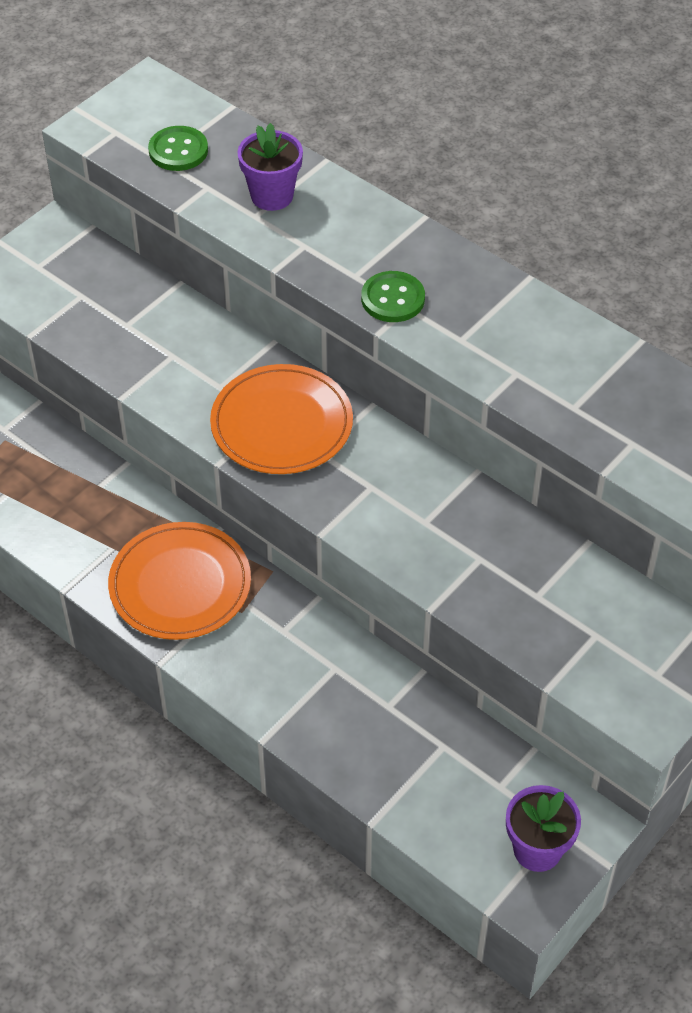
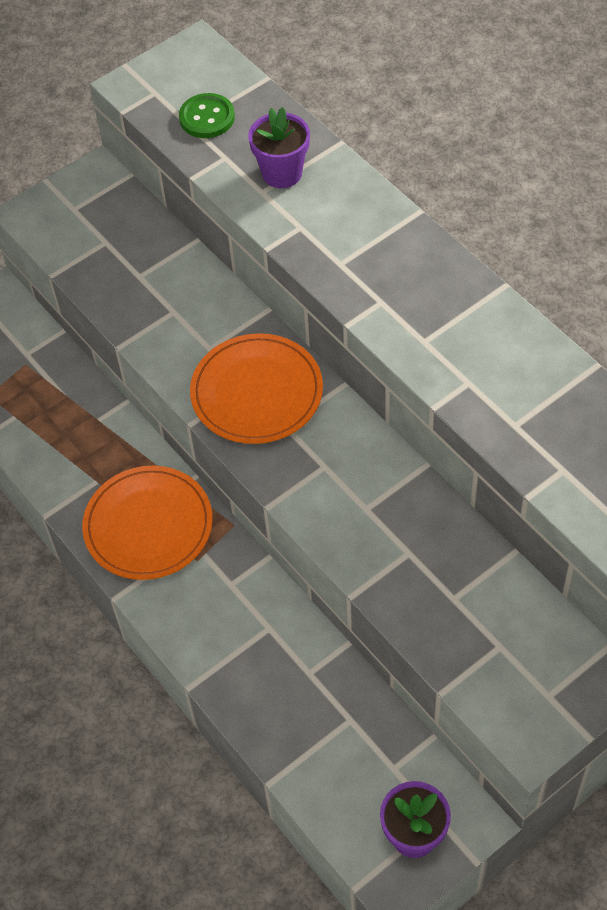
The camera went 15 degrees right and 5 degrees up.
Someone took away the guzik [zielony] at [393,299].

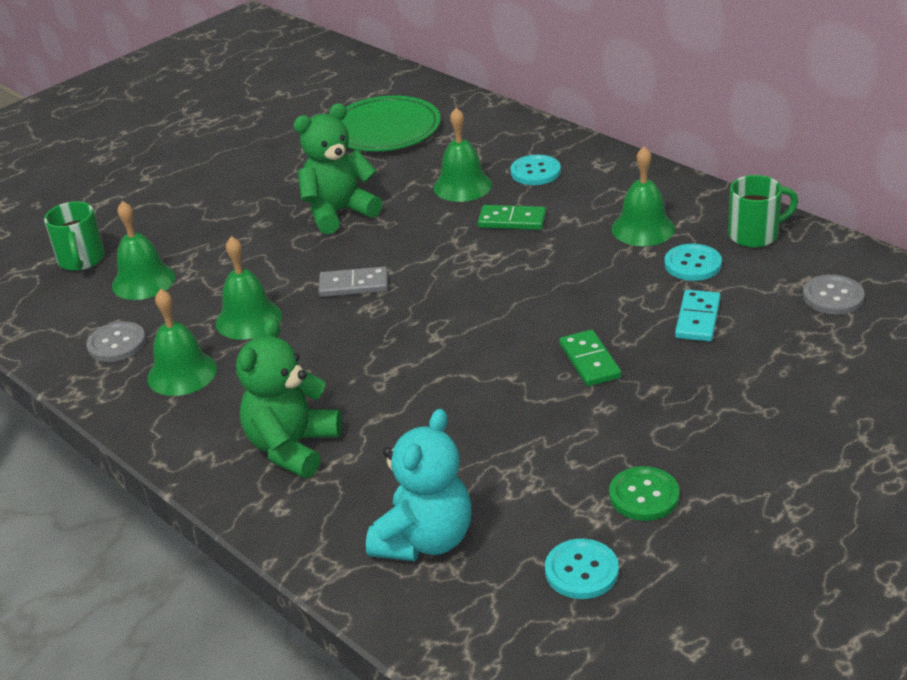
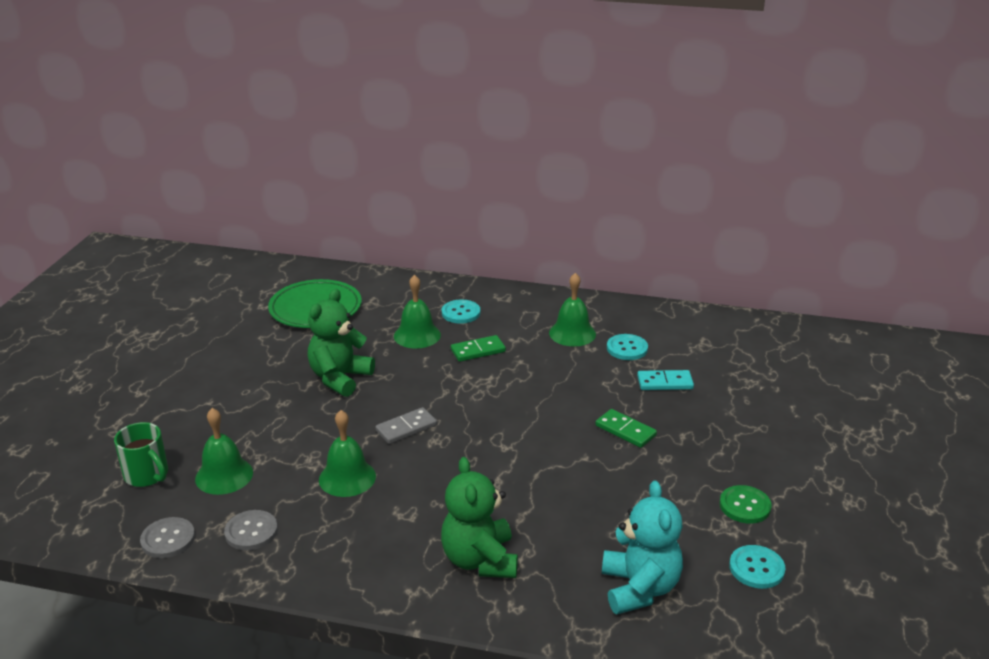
The camera went 35 degrees left and 5 degrees down.
Someone took away the kubek [zielony] at [755,235].
Someone carried the guzik [szary] from [833,296] to [168,539].
Someone took away the dzwonek [zielony] at [182,373].
Someone rotated the kostka domina [turkusowy] at [698,319] by 75 degrees counterclockwise.

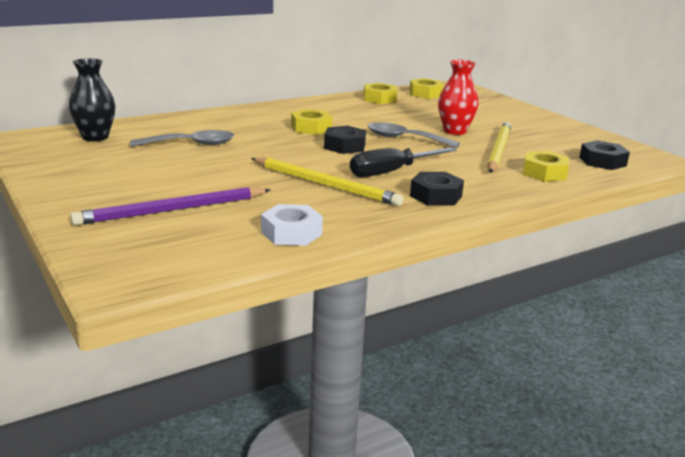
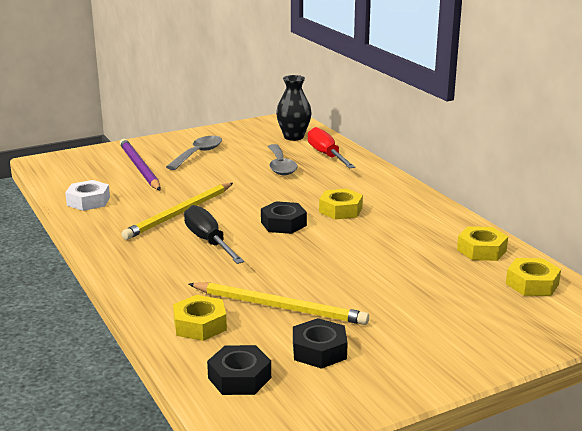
The camera went 95 degrees right and 0 degrees up.
Someone took away the wazon [czerwony] at [454,131].
Someone carried the łyżka [szary] from [404,139] to [198,154].
Someone carried the nakrętka [czarny] from [436,196] to [319,351].
Someone put down the śrubokręt [czerwony] at [326,155].

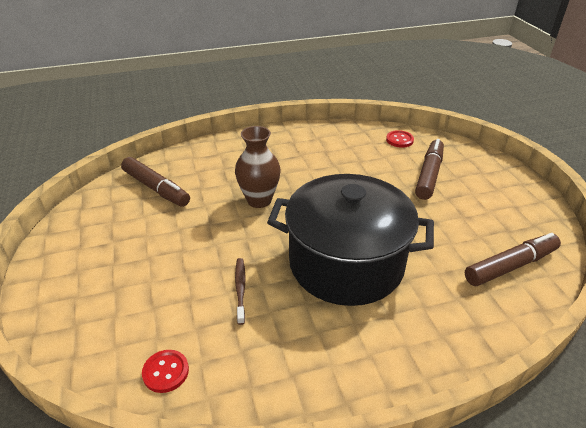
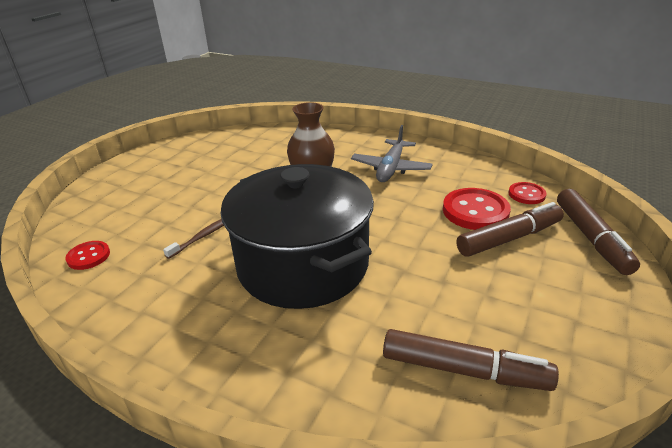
The camera went 45 degrees right and 5 degrees down.
Someone carried the flamaster [brązowy] from [156,188] to [591,238].
Someone put down the samolot [szary] at [391,168].
Someone put down the guzik [czerwony] at [475,211].

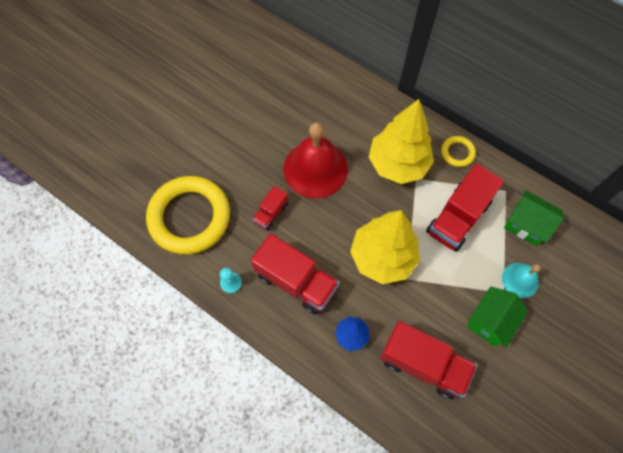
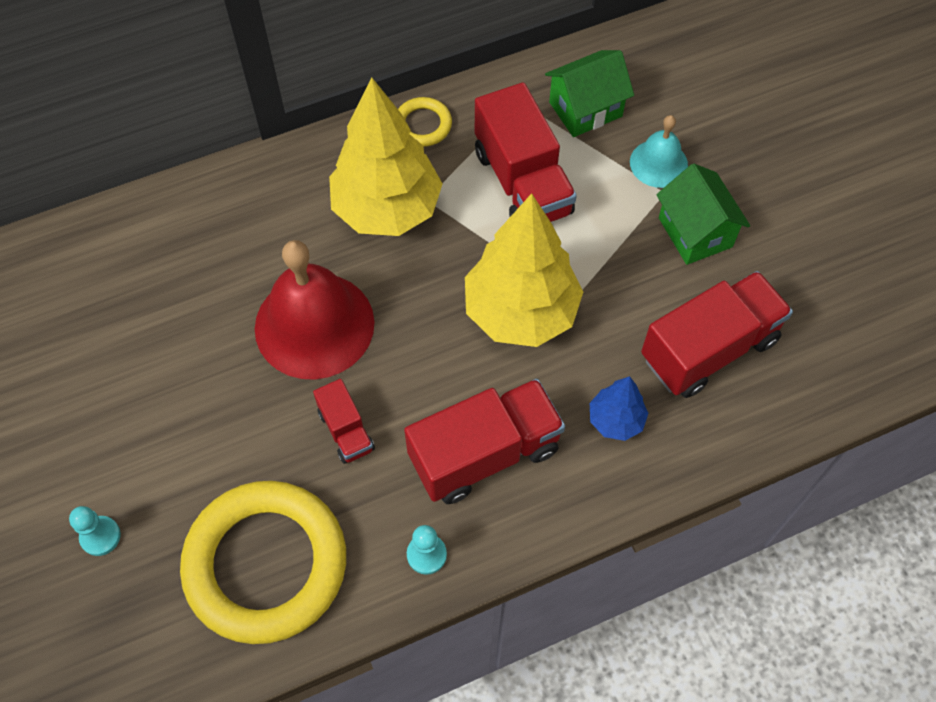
The camera went 60 degrees left and 5 degrees down.
Someone put down the pionek [turkusowy] at [100,536].

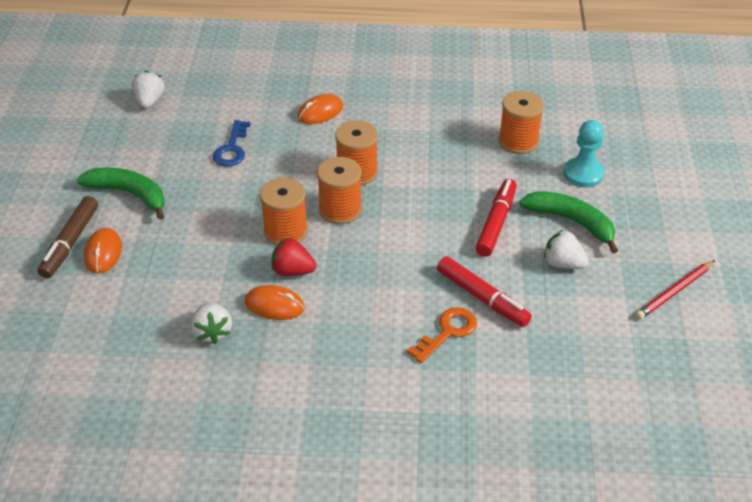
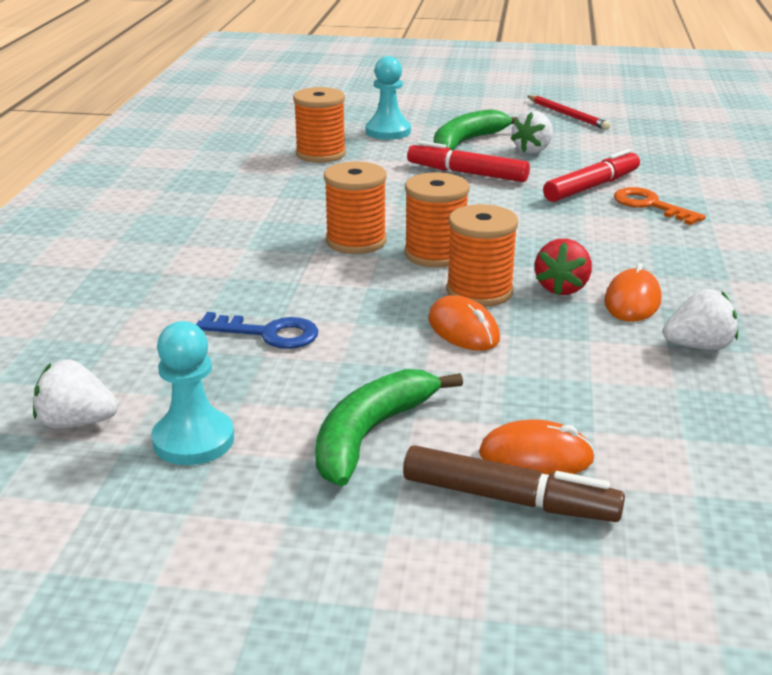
The camera went 85 degrees left and 15 degrees down.
Someone carried the myszka [pomarańczowy] from [320,112] to [463,329].
Someone put down the pionek [turkusowy] at [193,440].

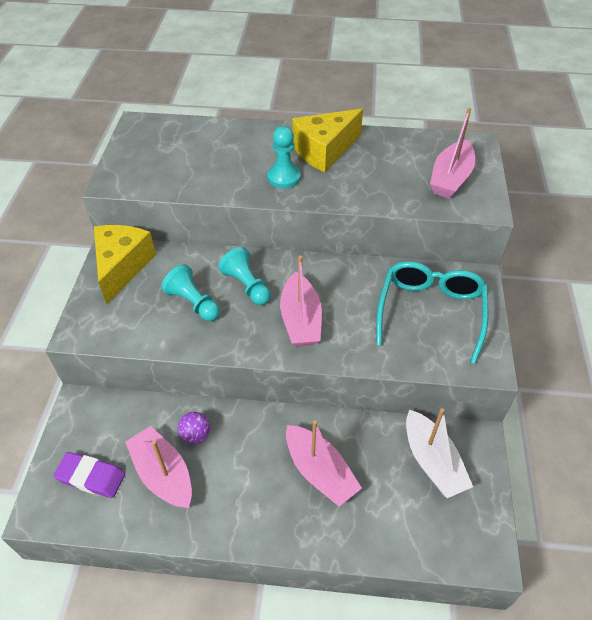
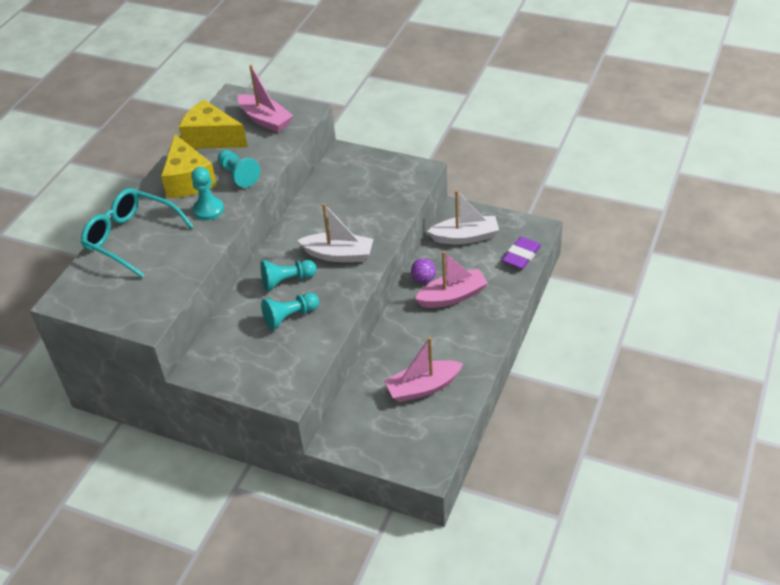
The camera went 70 degrees left and 5 degrees down.
Someone carried the ser [żółty] from [122,267] to [211,138].
Someone repainted the łódka [różowy] at [300,320], which became the łódka [biały] at [338,255].
Someone carried the okulary [turkusowy] from [430,312] to [131,238].
Someone carried the piłka [fioletowy] from [196,435] to [423,279].
Someone carried the gumka do mazania [fioletowy] from [91,477] to [521,256].
Someone put down the pionek [turkusowy] at [238,175].

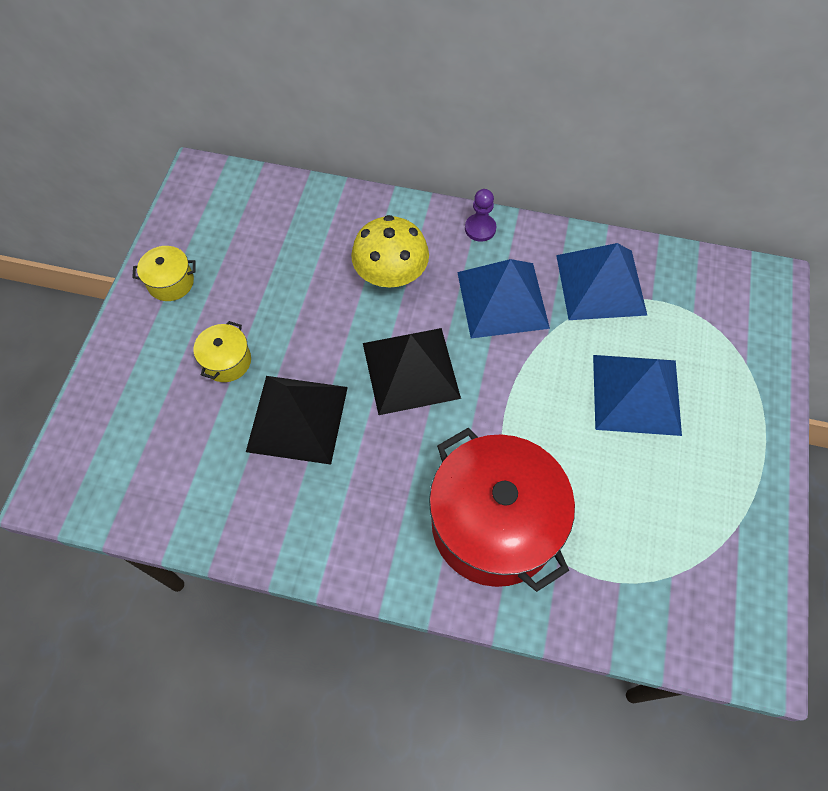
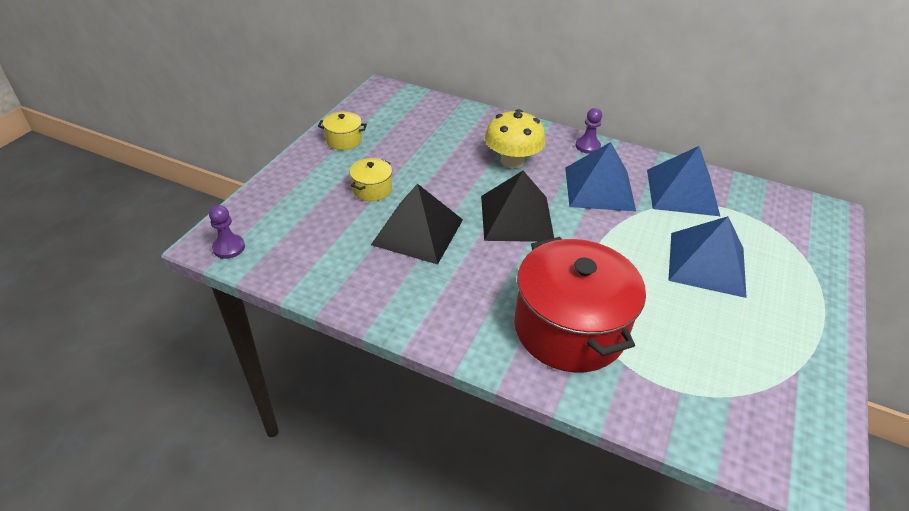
The camera went 10 degrees right and 20 degrees down.
Someone put down the pionek [fioletowy] at [229,247].

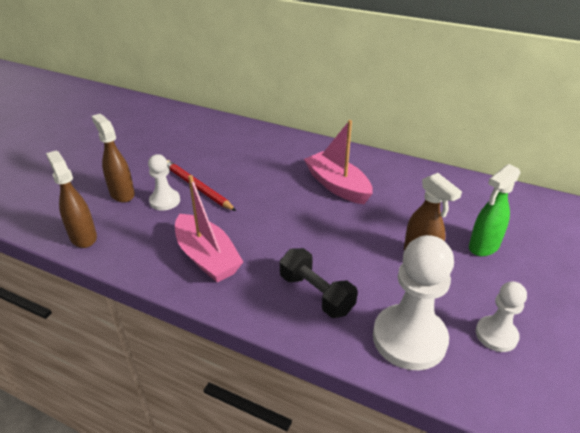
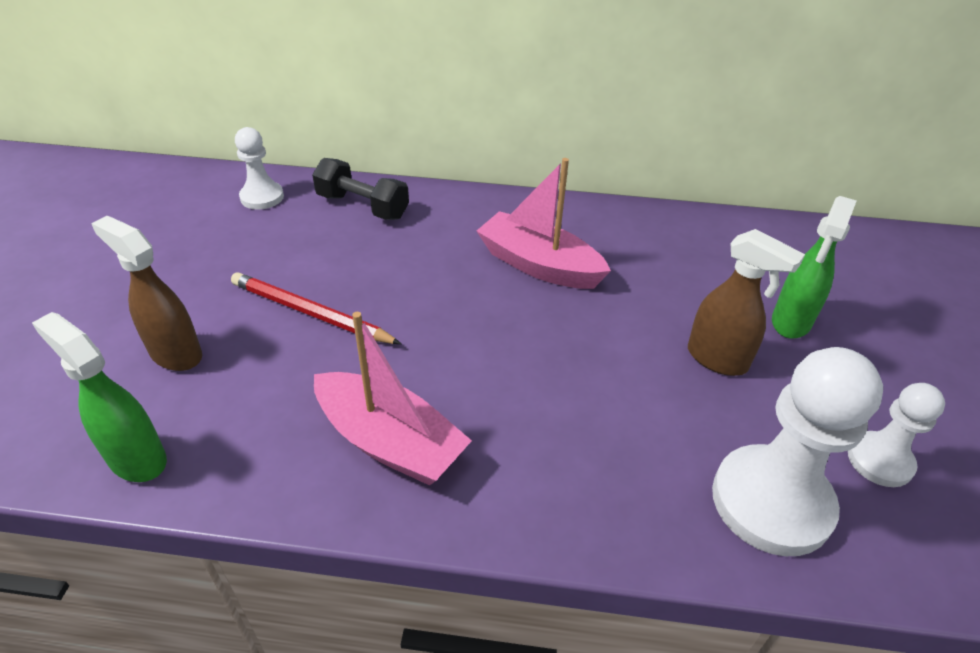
The camera went 20 degrees left and 5 degrees up.
Someone repainted the spryskiwacz [brązowy] at [83,237], which became the spryskiwacz [zielony] at [136,458].
Someone carried the pionek [biały] from [165,201] to [262,197].
Someone carried the hantel [czarny] from [316,294] to [363,206].

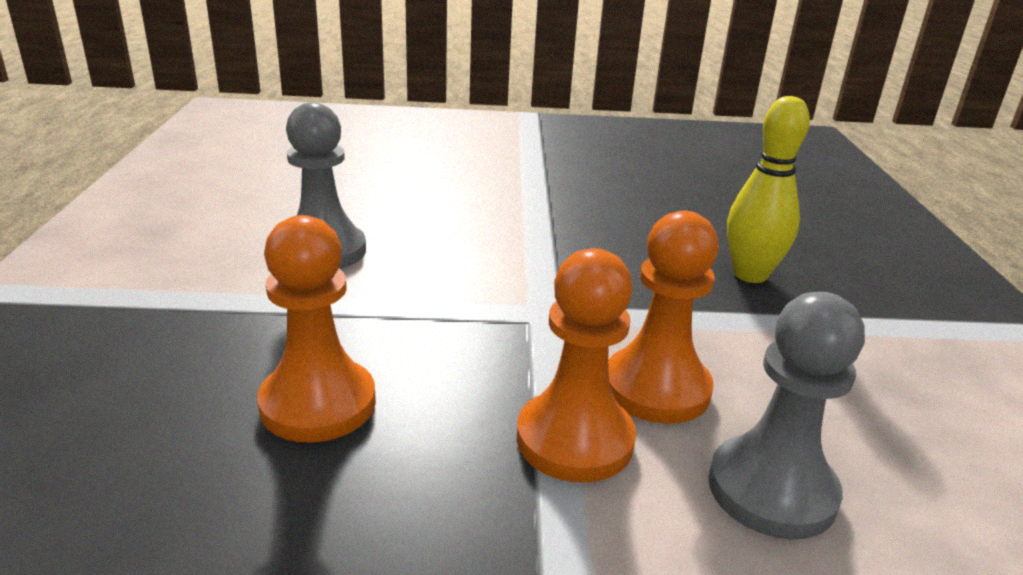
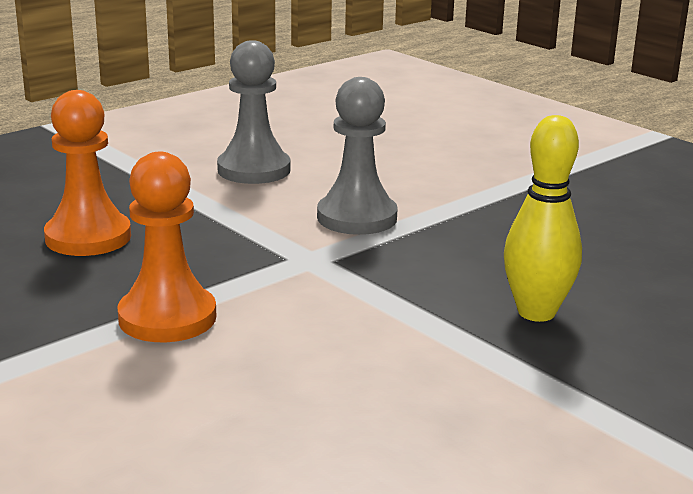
The camera went 50 degrees right and 5 degrees down.
Someone took away the pionek [pomarańczowy] at [656,388].
Someone carried the pionek [szary] from [771,490] to [357,217].

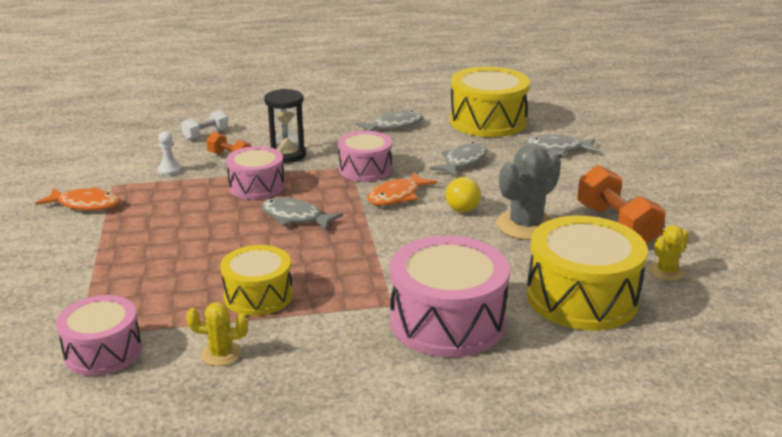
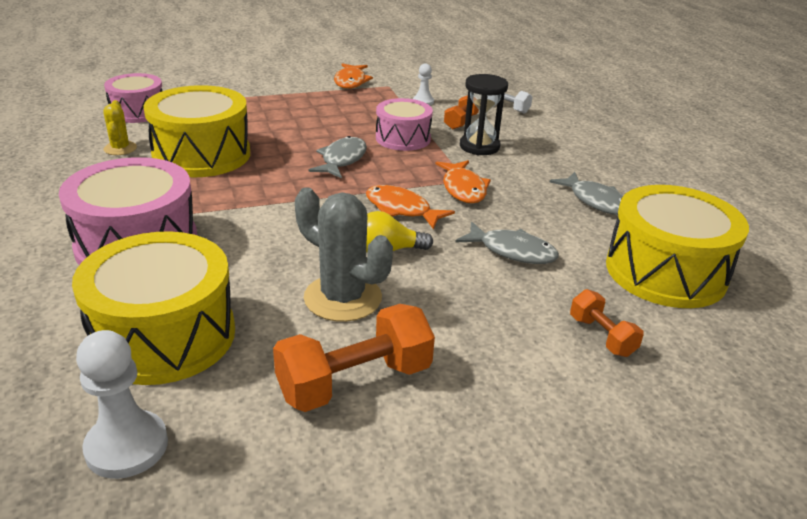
The camera went 80 degrees right and 5 degrees up.
Someone swapped the bęben [różowy] at [365,169] for the ryba [pomarańczowy] at [463,188].
Someone swapped the ryba [szary] at [557,149] for the hantel [pomarańczowy] at [601,336].
Someone took away the kaktus [żółty] at [666,272].
Someone scaled the bęben [żółty] at [258,295] by 1.61.
Someone put down the pionek [biały] at [127,446].

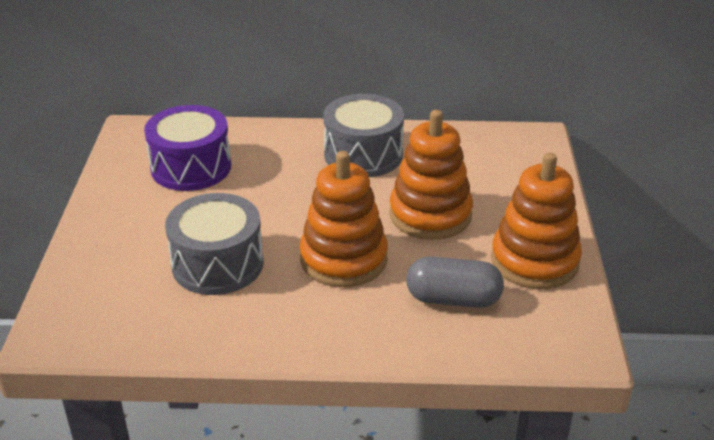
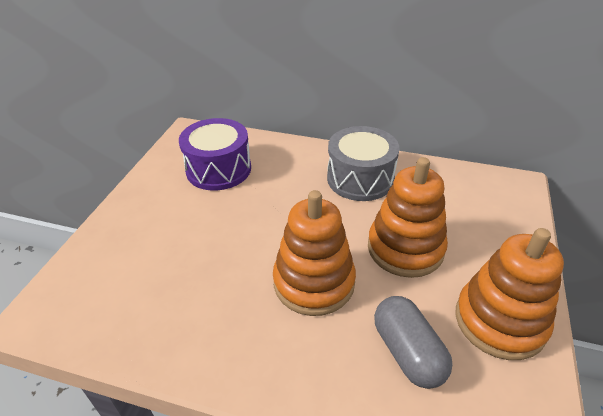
The camera went 15 degrees right and 5 degrees up.
Someone took away the bęben [szary] at [217,264].
Someone rotated the kapsułka [szary] at [453,299] by 45 degrees clockwise.

